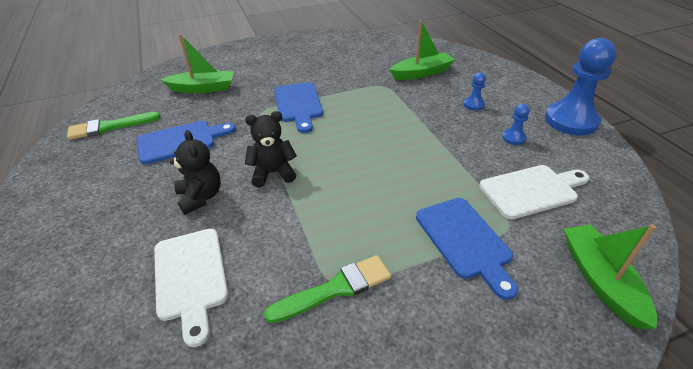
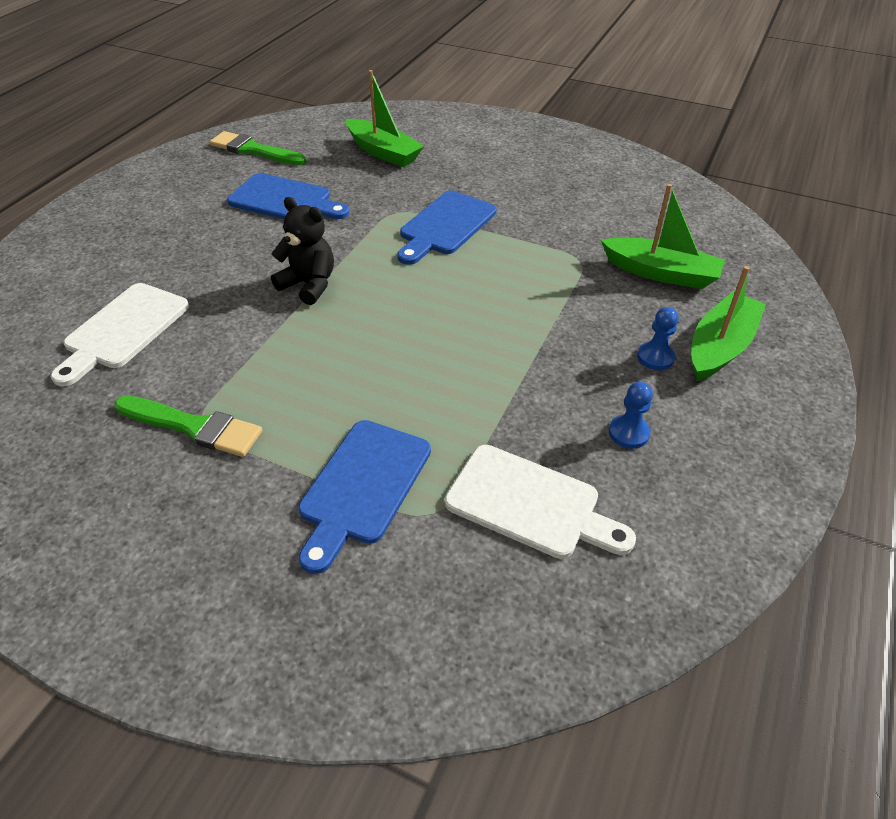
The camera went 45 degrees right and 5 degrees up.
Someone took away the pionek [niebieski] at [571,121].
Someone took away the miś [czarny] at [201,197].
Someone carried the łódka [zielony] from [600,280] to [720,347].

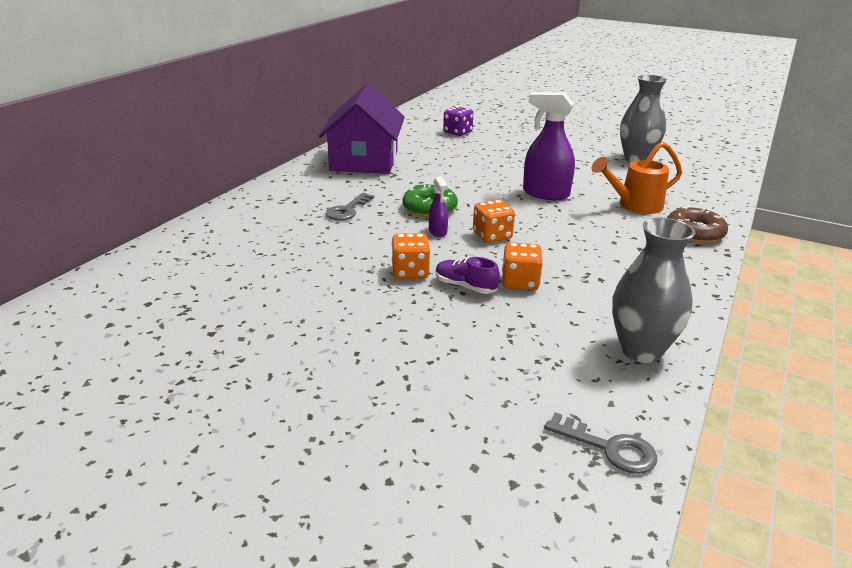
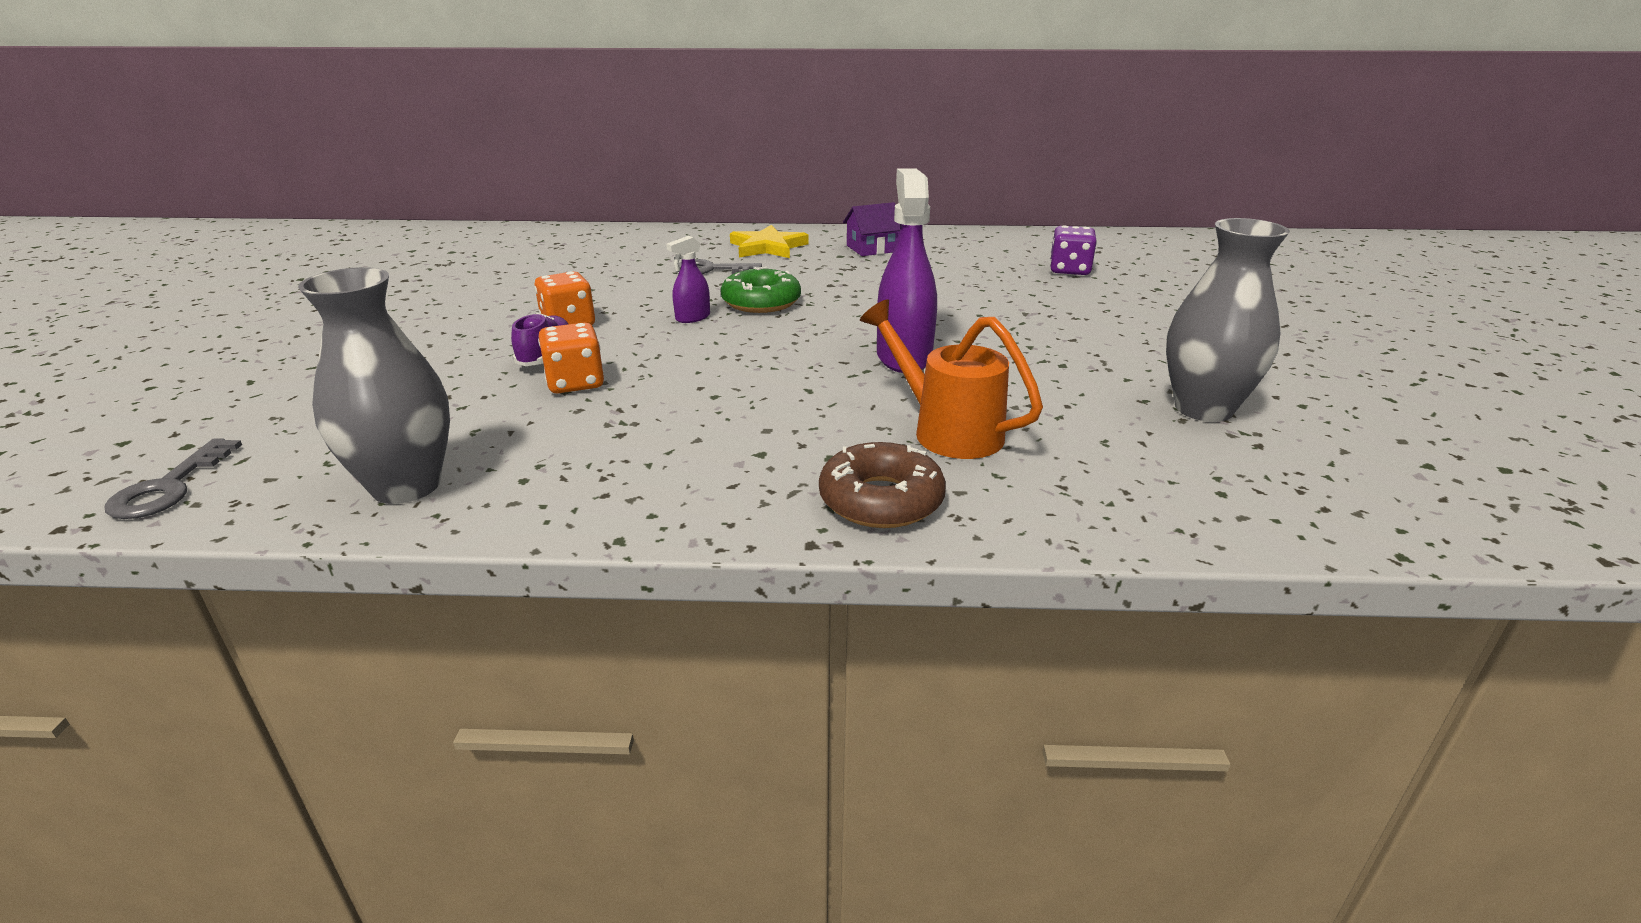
The camera went 65 degrees right and 0 degrees up.
Someone scaled the domek [fioletowy] at [364,161] by 0.45.
Someone took away the kostka do gry [pomarańczowy] at [492,236].
Someone put down the gwiazda [żółty] at [767,247].

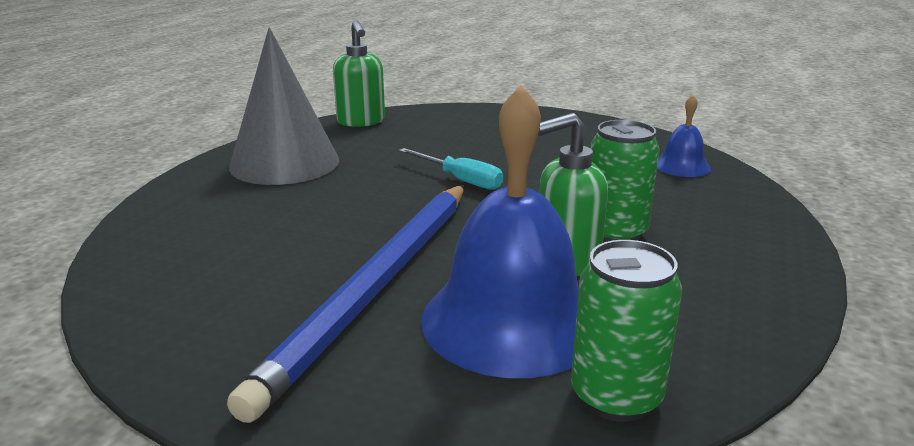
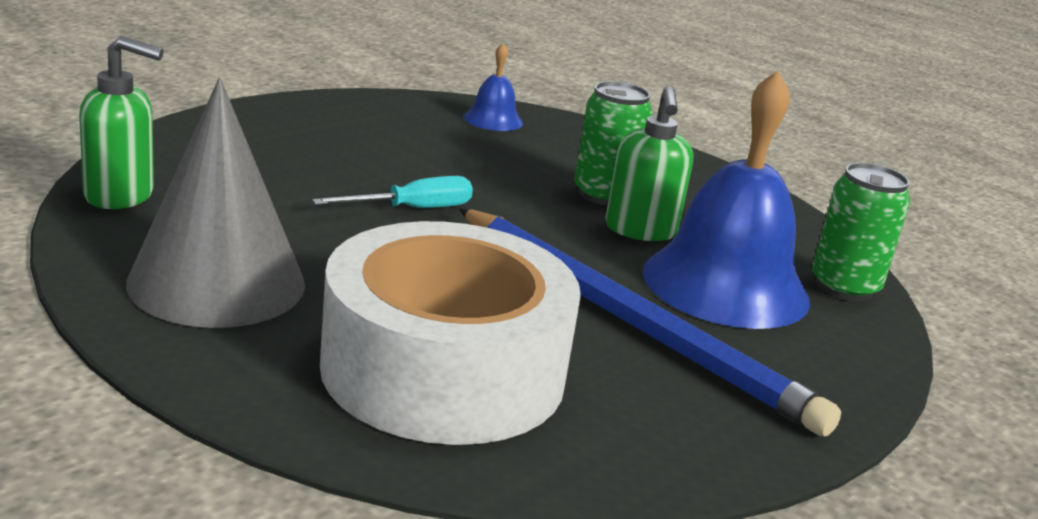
The camera went 70 degrees left and 0 degrees up.
Someone put down the taśma klejąca [biały] at [443,370].

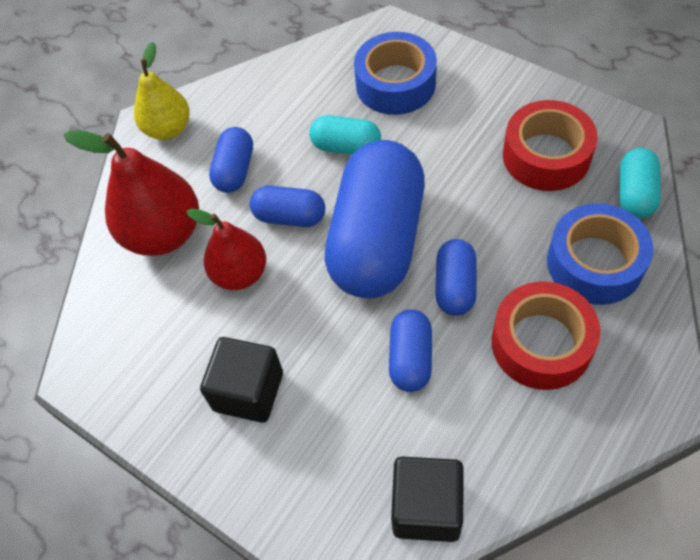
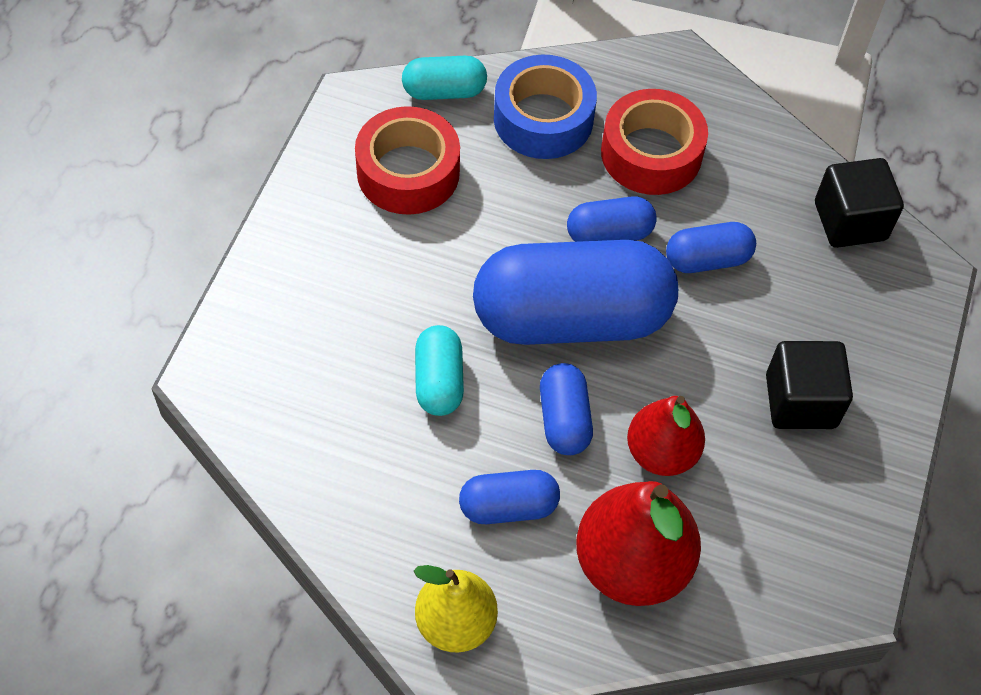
The camera went 115 degrees left and 0 degrees up.
Someone took away the taśma klejąca [niebieski] at [395,84].

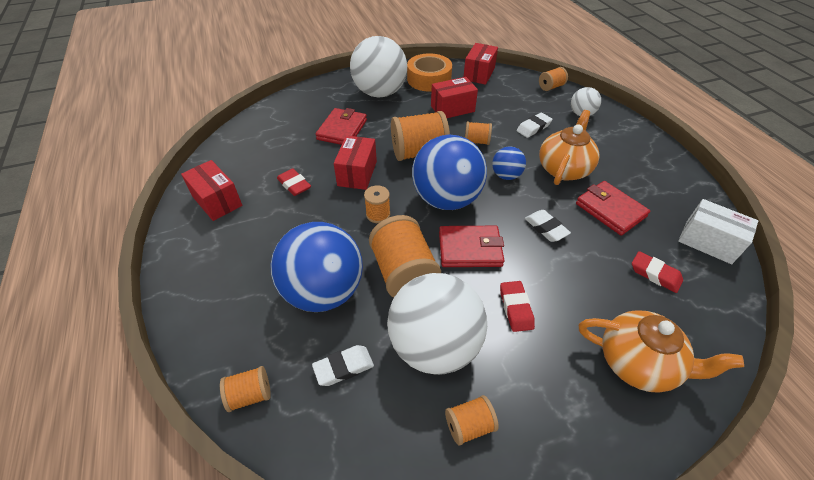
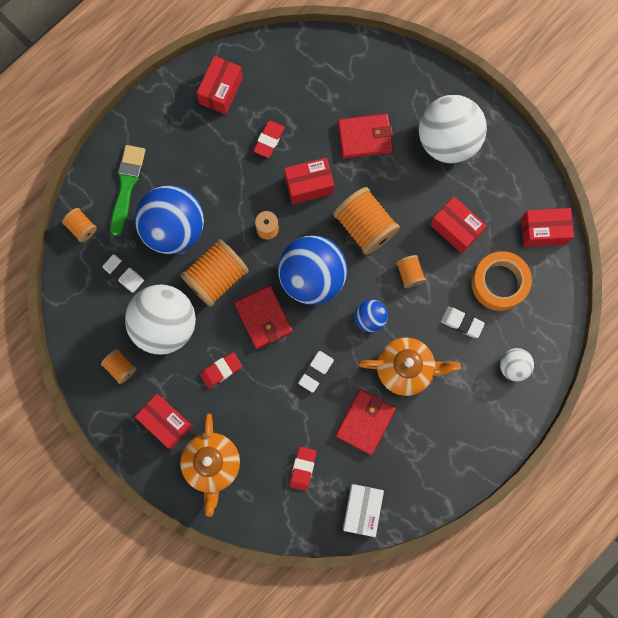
The camera went 65 degrees right and 30 degrees up.
Someone carried the taśma klejąca [pomarańczowy] from [429,79] to [499,283].
Someone took away the szpulka [pomarańczowy] at [551,87].
Someone put down the pędzel [zielony] at [127,186].
Someone put down the pudełko [czerwony] at [166,422].

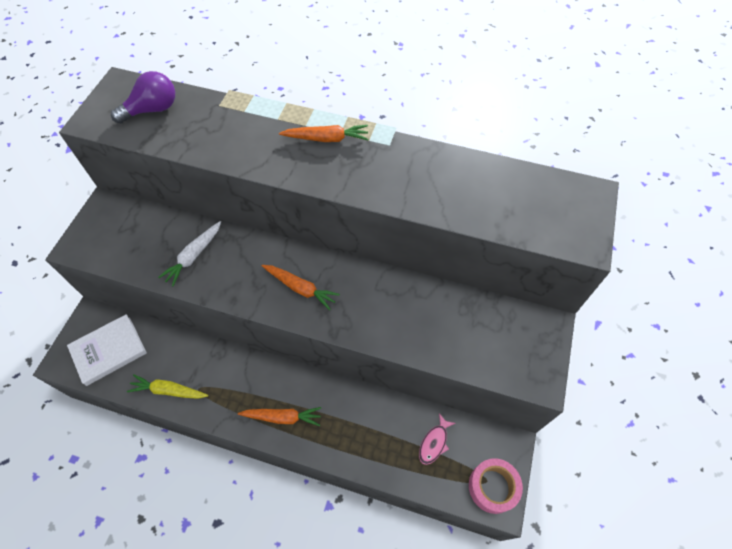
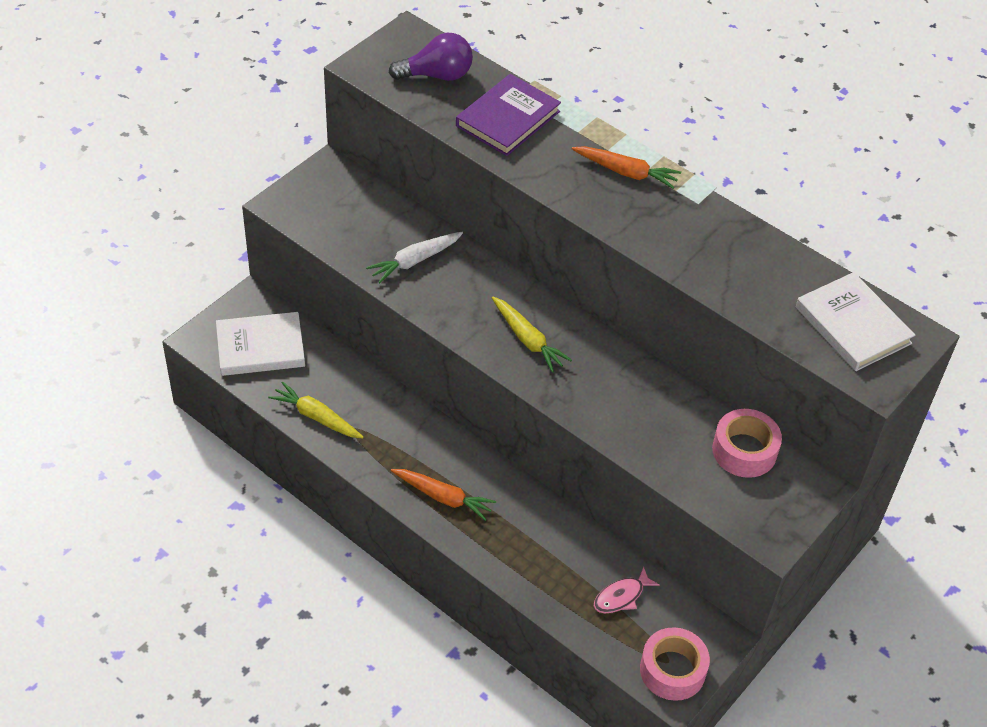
The camera went 20 degrees right and 10 degrees down.
Someone repainted the marchewka [pomarańczowy] at [300,288], which became the marchewka [żółty] at [527,340].
Someone put down the książka [fioletowy] at [507,119].
Someone put down the książka [biały] at [852,325].
Someone put down the taśma klejąca [różowy] at [744,451].

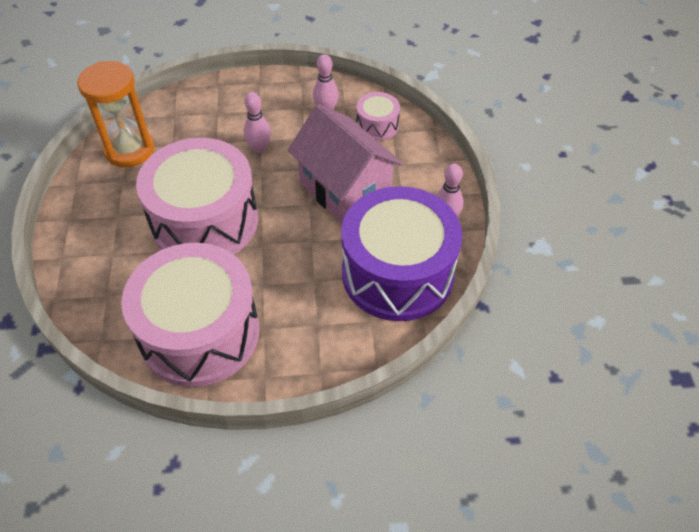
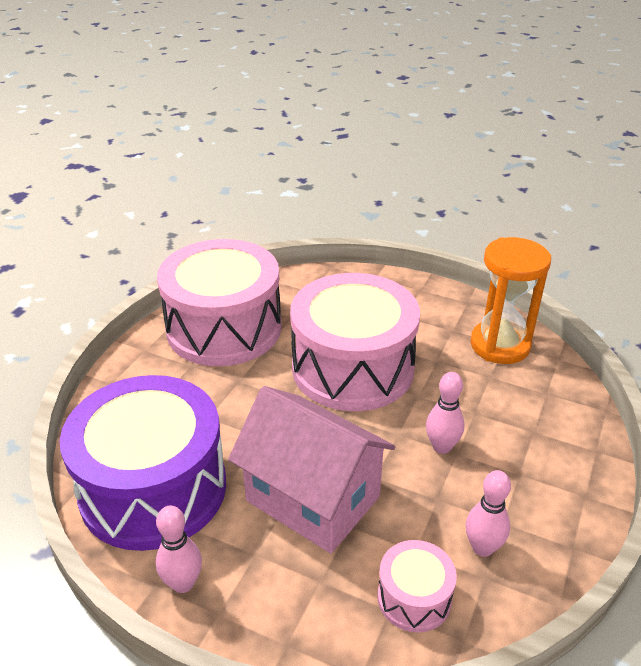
The camera went 120 degrees right and 15 degrees down.
Someone rotated the domek [różowy] at [344,190] by 45 degrees clockwise.

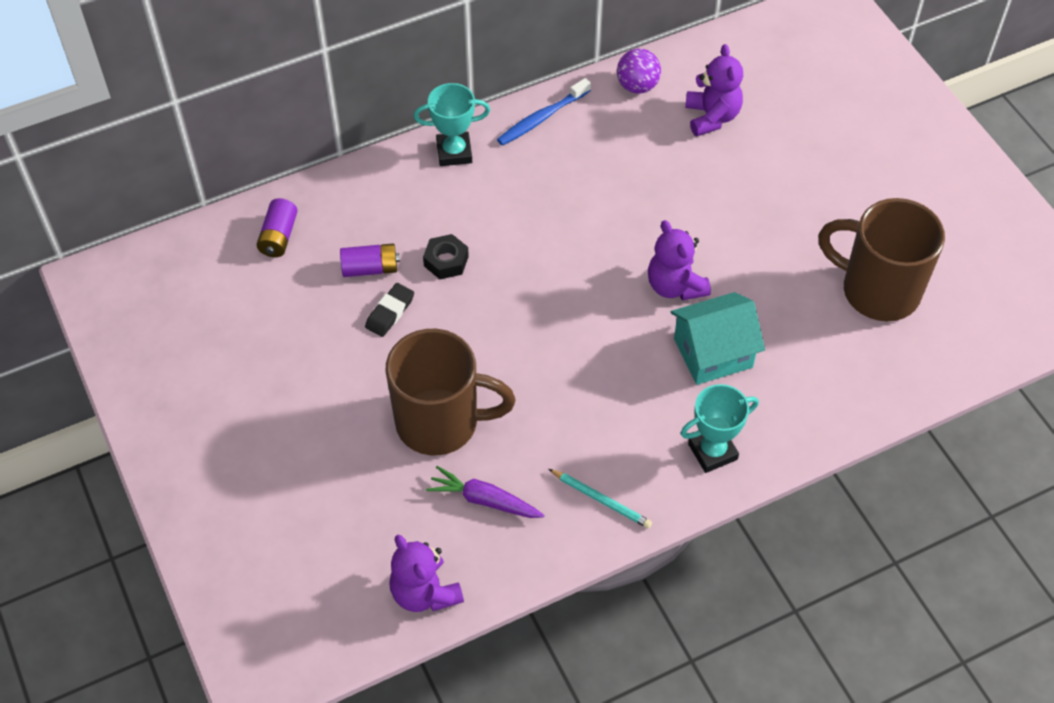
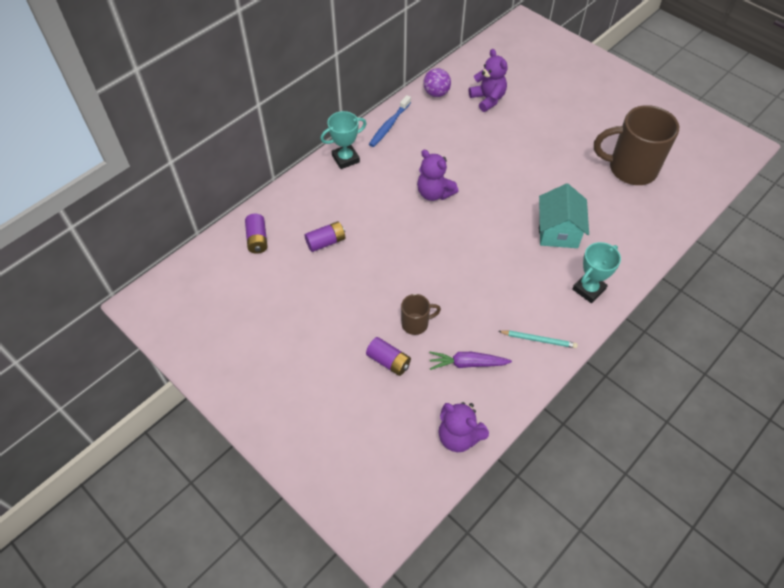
The camera went 20 degrees left and 0 degrees up.
Someone carried the miś [fioletowy] from [675,286] to [434,193].
Someone took away the nakrętka [czarny] at [446,261].
Someone took away the gumka do mazania [czarny] at [390,312].
Someone rotated the domek [turkusowy] at [713,353] by 45 degrees counterclockwise.
Someone scaled the kubek [brązowy] at [440,422] by 0.48.
Someone put down the bateria [fioletowy] at [388,361].

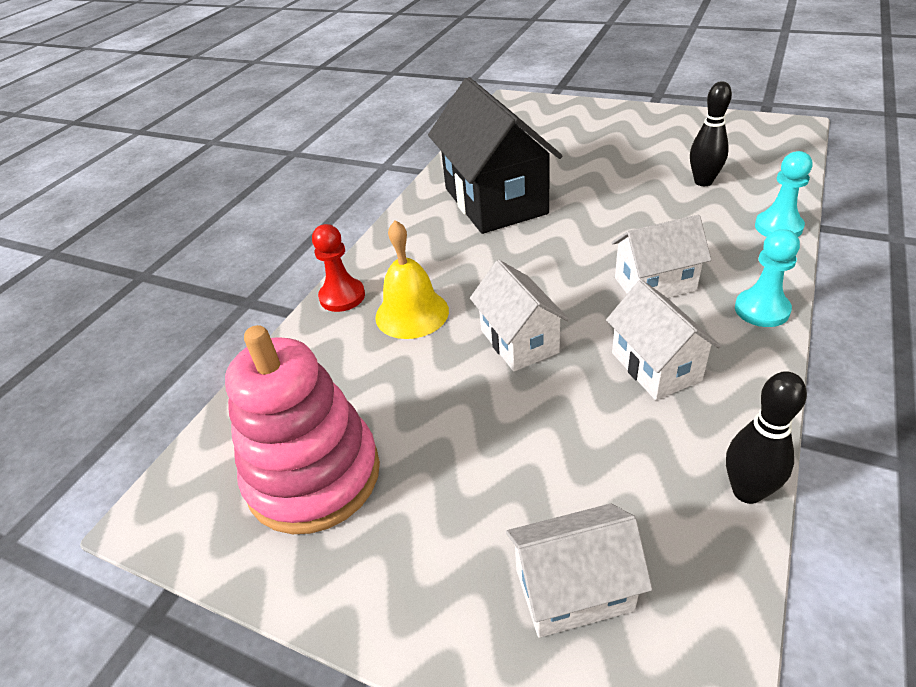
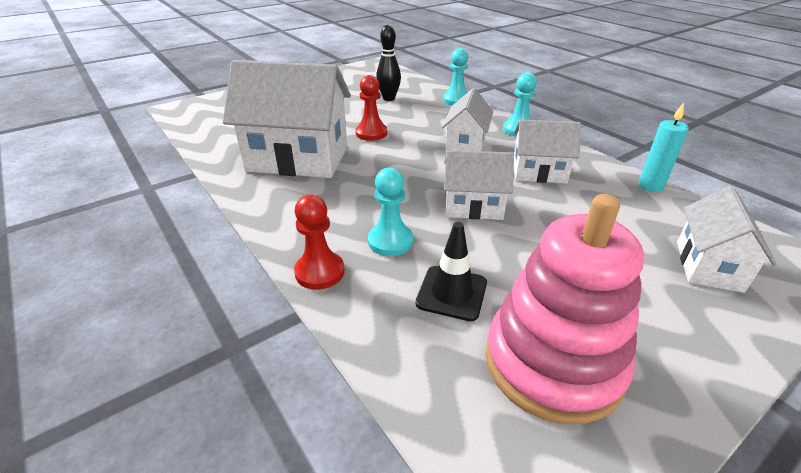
The camera went 65 degrees left and 5 degrees down.
Someone repainted the domek [czarny] at [495,201], which became the domek [biały] at [298,159].
Someone swapped the dzwonek [żółty] at [412,313] for the pionek [turkusowy] at [390,241].
Someone swapped the kręgiel [czarny] at [747,491] for the świeca [turkusowy] at [650,186].
Someone put down the pionek [czerwony] at [371,133].
Someone put down the pachołek [czarny] at [451,293].

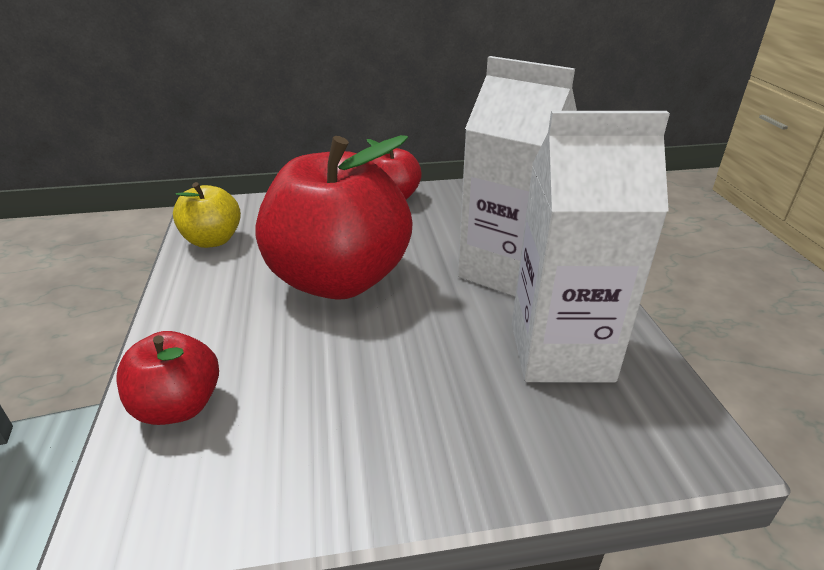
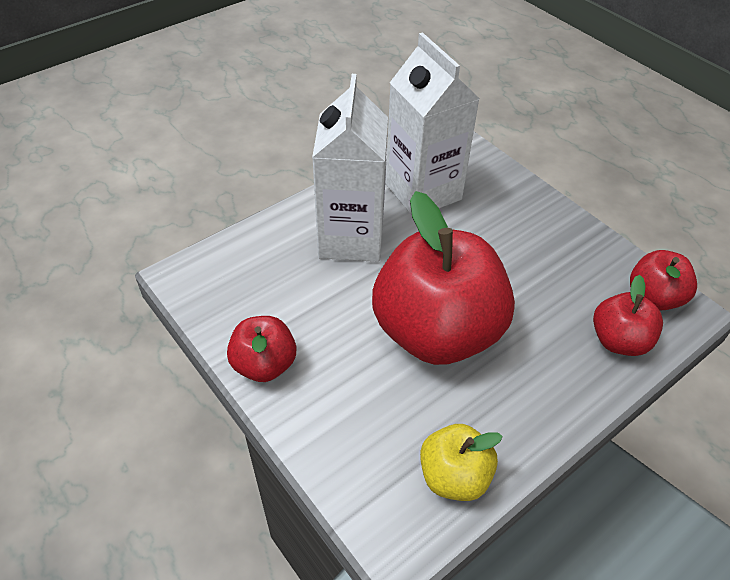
The camera went 120 degrees left and 15 degrees up.
Someone put down the jabłko [czerwony] at [653,297].

